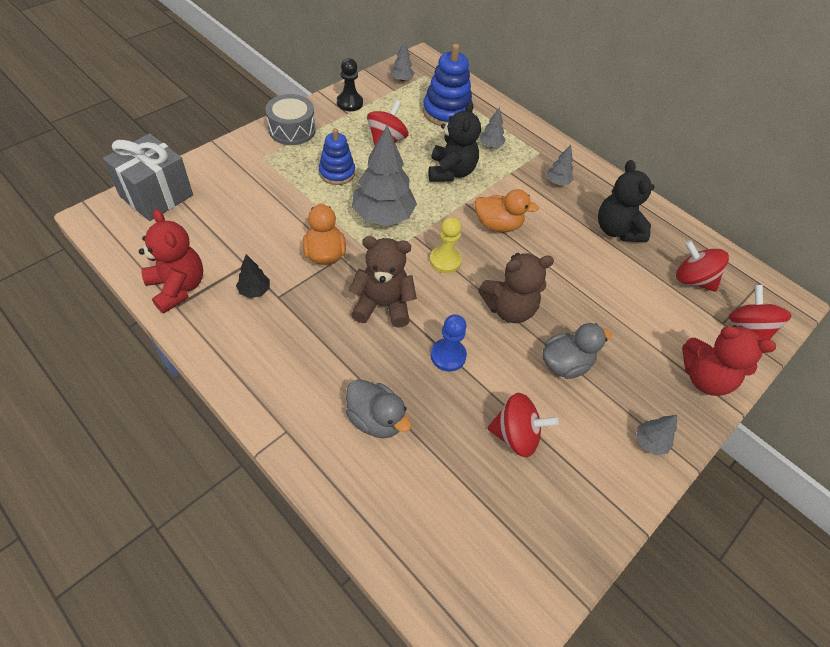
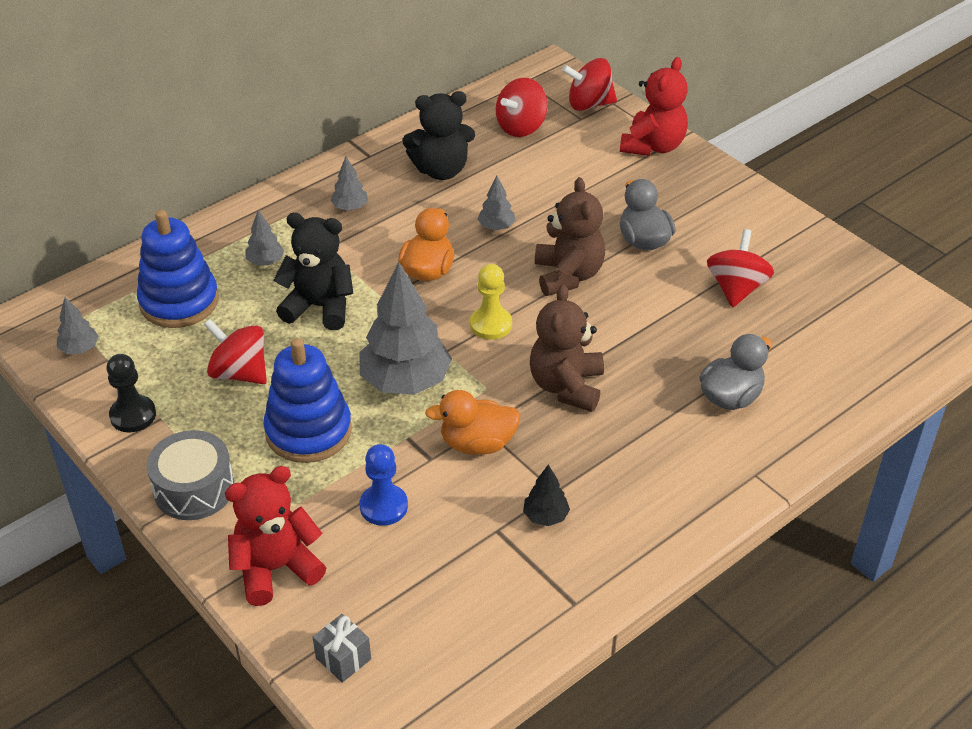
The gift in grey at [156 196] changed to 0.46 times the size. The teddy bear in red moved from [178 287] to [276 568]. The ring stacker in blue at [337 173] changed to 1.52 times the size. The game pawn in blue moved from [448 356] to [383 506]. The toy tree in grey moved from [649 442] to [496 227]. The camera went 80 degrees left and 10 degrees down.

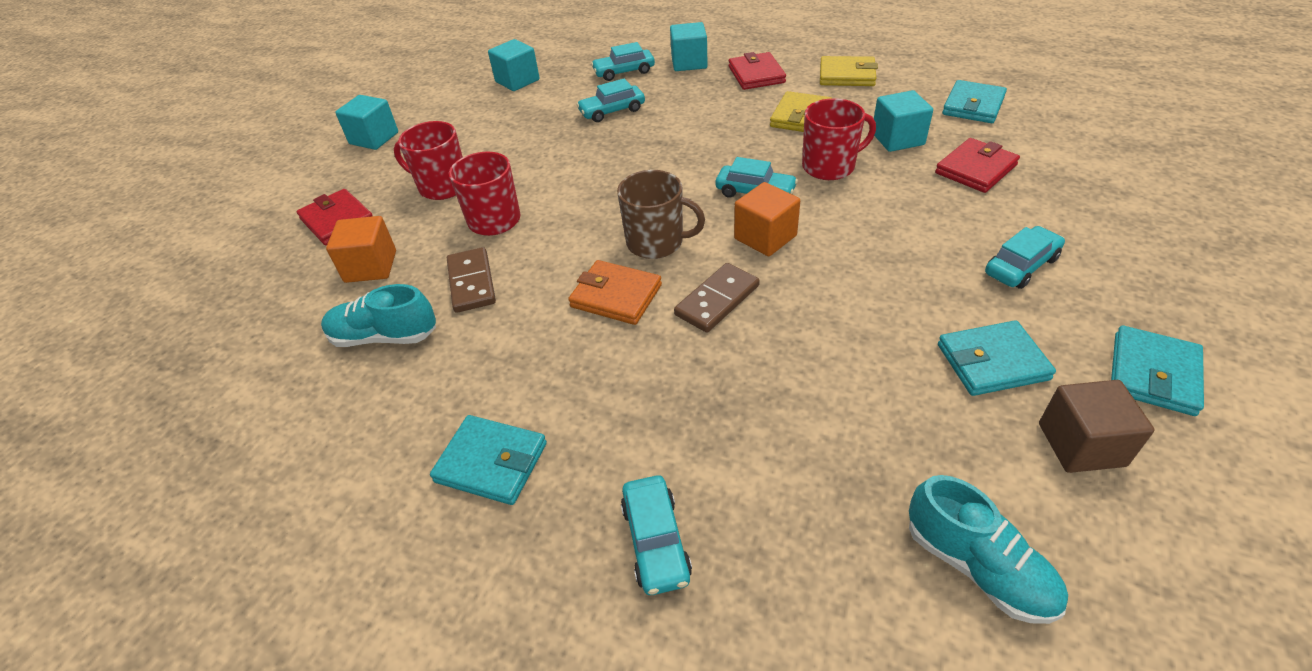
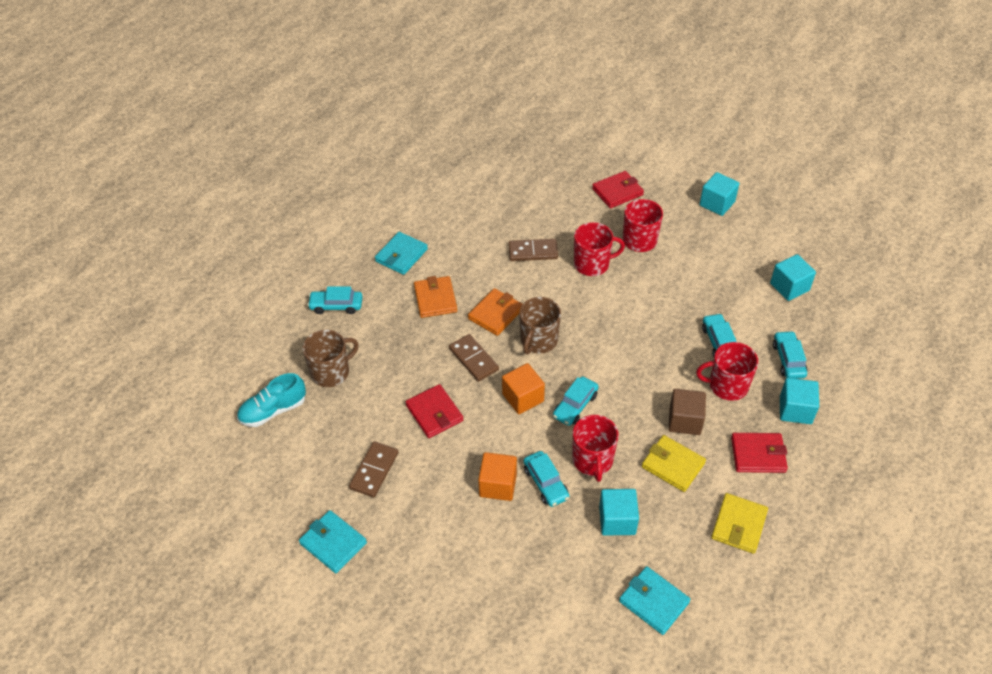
The sneaker in aqua at [384 337] disappeared. The solid cube in bright orange moved from [371 266] to [498 485]. The card wallet in red moved from [976 169] to [434 413]. The card wallet in aqua at [992 362] was replaced by the domino piece in dark brown at [374 470]. The toy car in aqua moved from [1021 266] to [545 483]. The solid cube in dark brown moved from [1081 444] to [685 421]. The coffee mug in dark brown at [331 372] appeared. The card wallet in bright orange at [435 299] appeared. The coffee mug in red at [727 385] appeared. The camera went 100 degrees right and 5 degrees up.

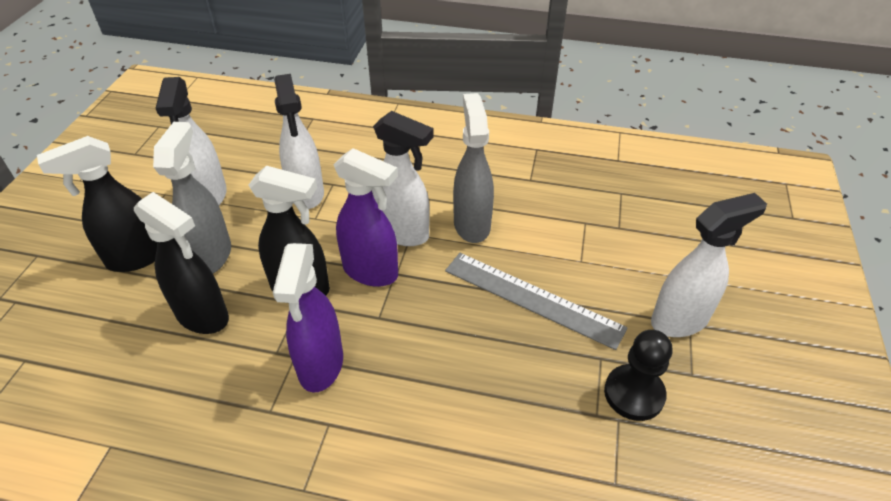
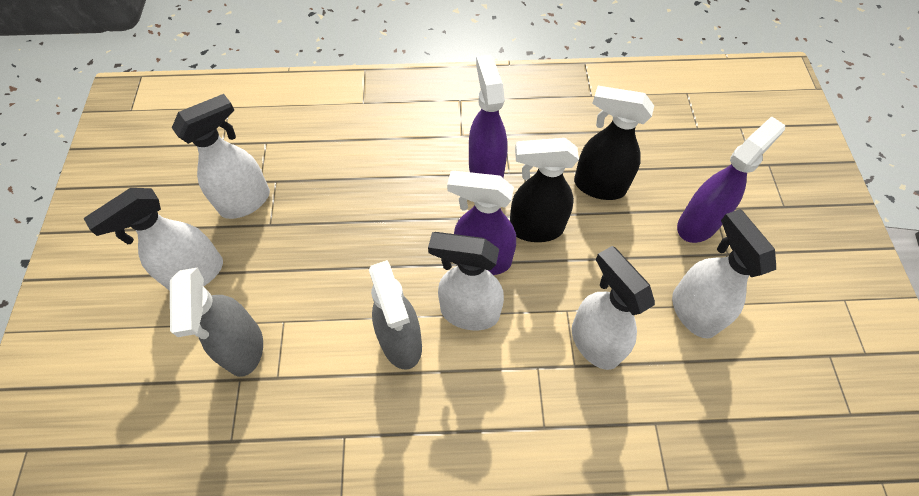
The spray bottle in jet-black at [136 258] became the spray bottle in violet at [698 223]. The spray bottle in grey moved from [211 255] to [244 348]. The straightedge in grey at [532 299] disappeared. The game pawn in jet-black at [634 394] was replaced by the spray bottle in white at [246 201]. The camera went 165 degrees right and 15 degrees up.

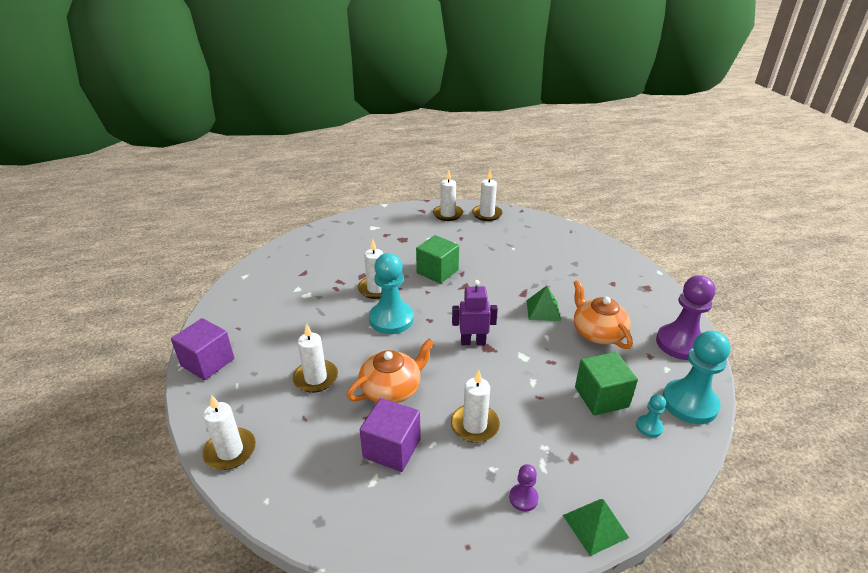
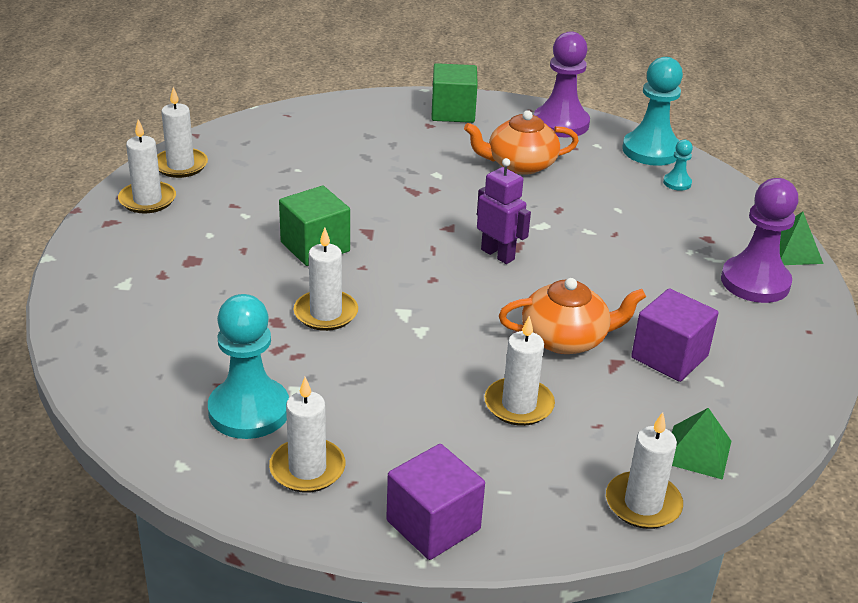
The tea pot in bright orange at [391 389] turned 105 degrees clockwise. The game pawn in aqua moved from [391 319] to [249 411]. The candle in white moved from [475 425] to [307 469]. The robot in violet at [473 342] turned 120 degrees clockwise. The game pawn in violet at [523 498] changed to 2.16 times the size. The pyramid shape in green moved from [543 310] to [697 452]. The solid cube in green moved from [601 397] to [453 112]. The camera went 75 degrees left and 0 degrees up.

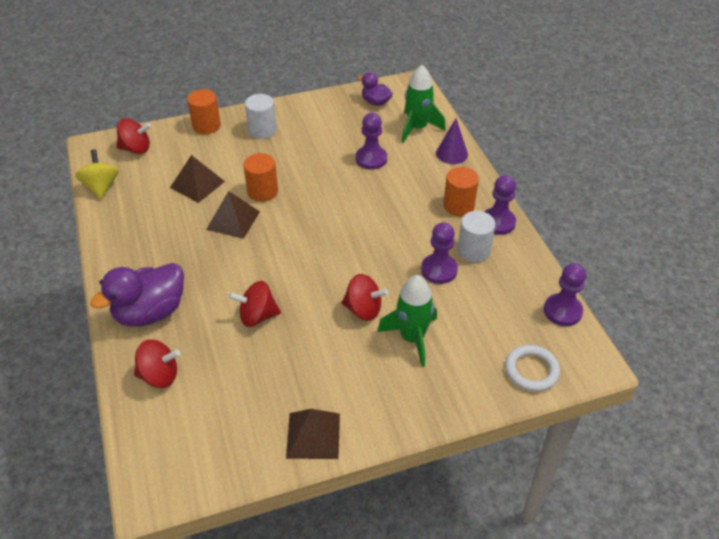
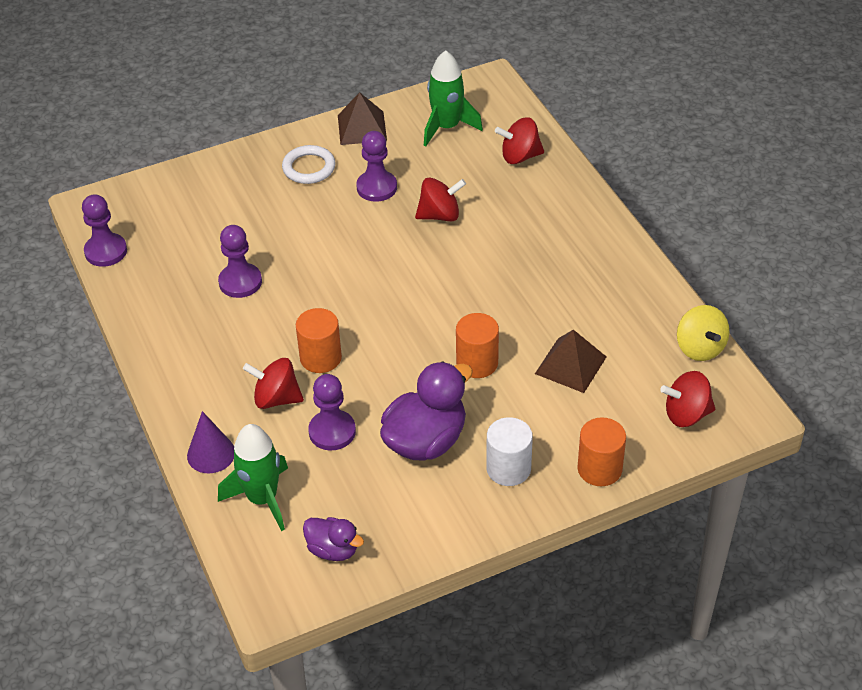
The rubber duck in violet moved from [150 312] to [425 441]. The pyramid shape in dark brown at [233 220] disappeared. The spinning top in red moved from [363 309] to [276 398]. The rocket in green moved from [412 338] to [447 127]. The solid cylinder in bright orange moved from [458 205] to [320 358]. The solid cylinder in white at [473 250] disappeared. The game pawn in violet moved from [498 222] to [376 187]. The hoop in white moved from [531 370] to [309 168]. The camera went 175 degrees right and 0 degrees up.

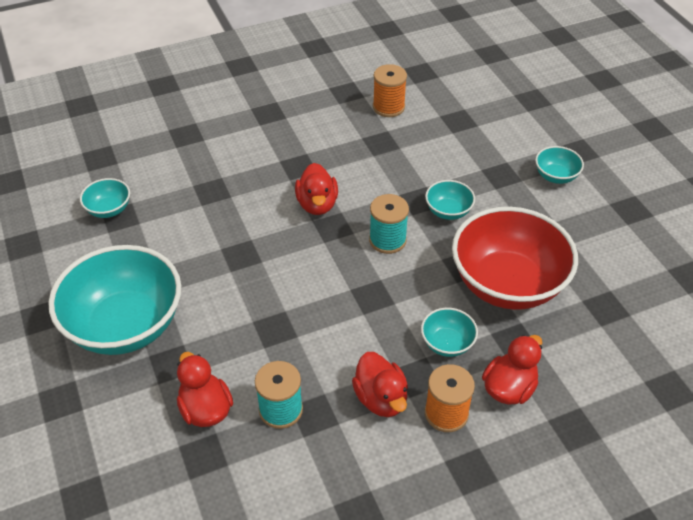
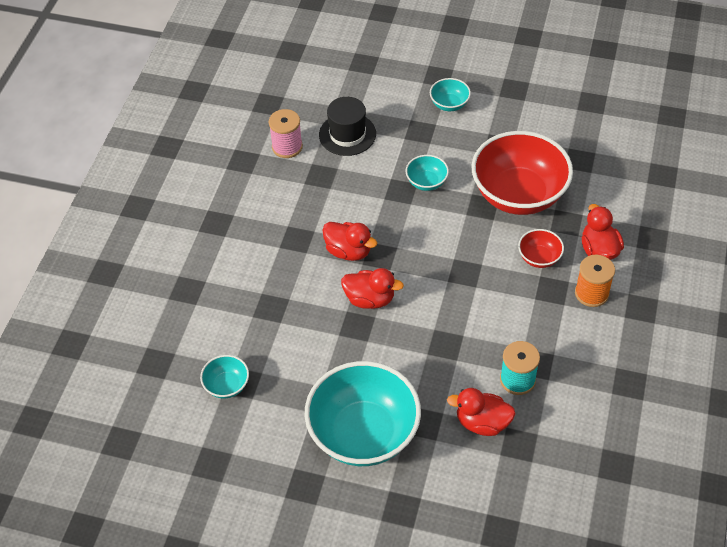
The rubber duck in red moved from [381 398] to [370 299]. The bobbin in aqua at [387 240] disappeared. The bobbin in bright orange at [388 107] became the bobbin in pink at [287 147]. The bowl in aqua at [447 343] became the bowl in red at [539 258]. The top hat in jet-black at [347 134] appeared. The camera went 50 degrees left and 5 degrees up.

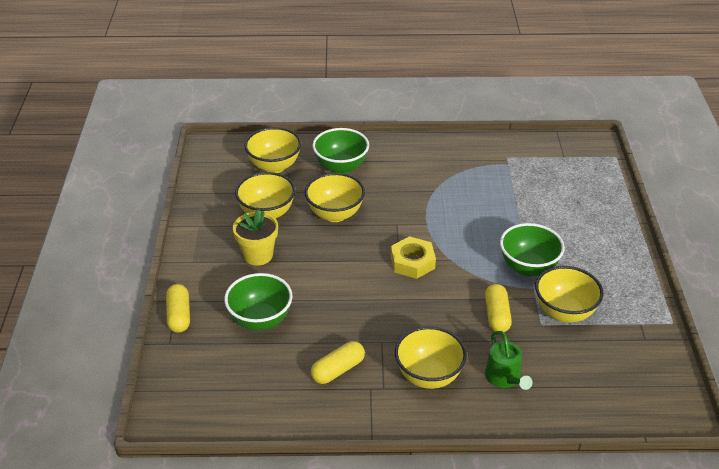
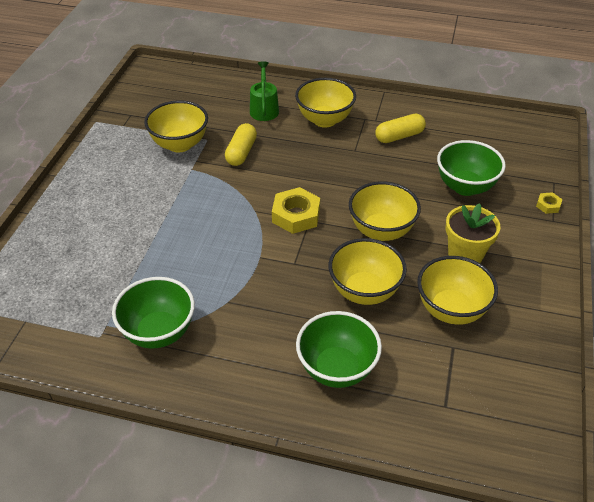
The pill in bright yellow at [179 315] was replaced by the hex nut in bright yellow at [548 205]. The bowl in bright yellow moved from [274 166] to [381 231]. The bowl in green moved from [528 267] to [159 332]. The camera went 165 degrees left and 5 degrees up.

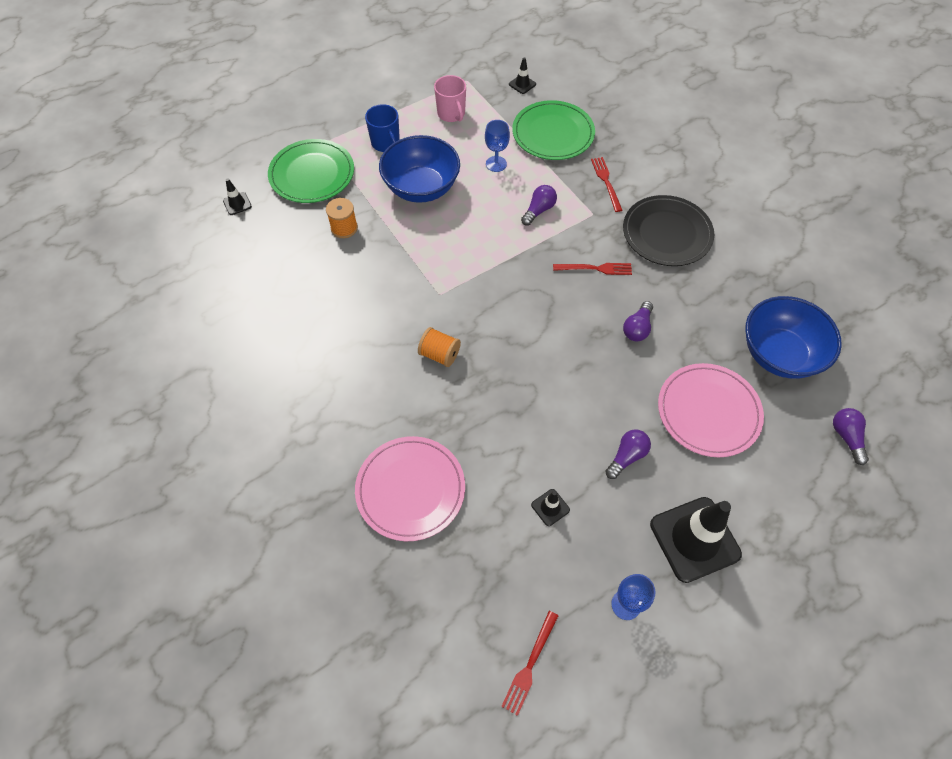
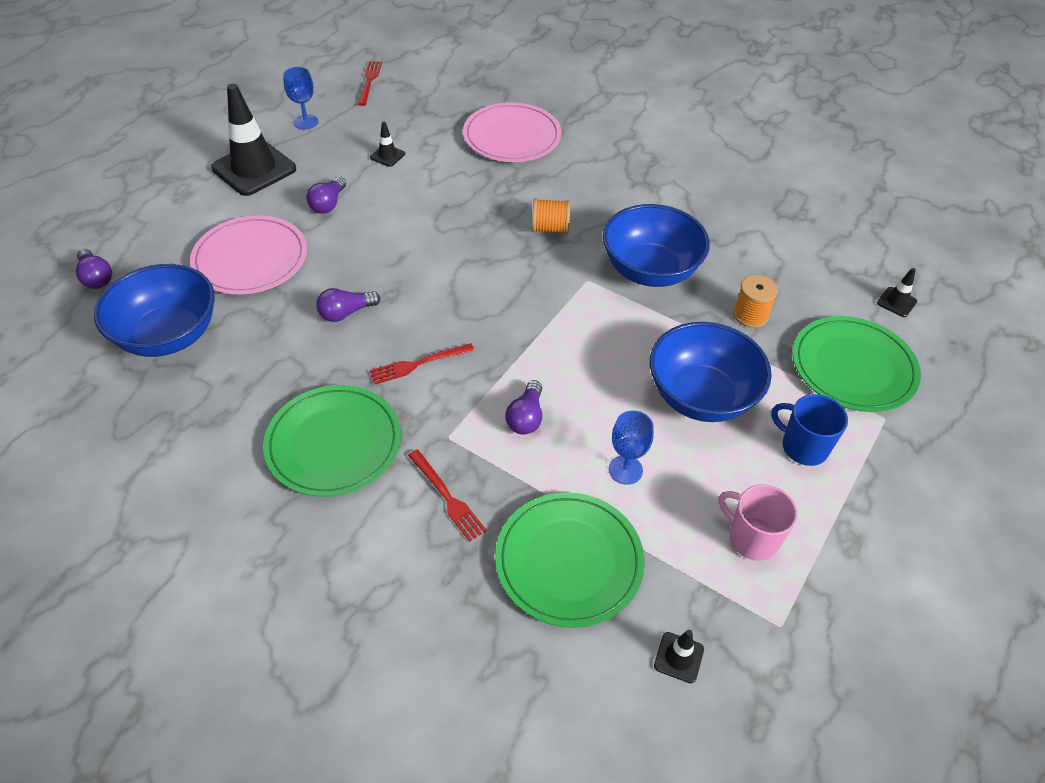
The plate in jet-black at [667 233] became the plate in green at [334 443]. The lightbulb in violet at [637 328] turned 120 degrees counterclockwise. The bowl in blue at [650 270] appeared. The camera went 155 degrees right and 10 degrees down.

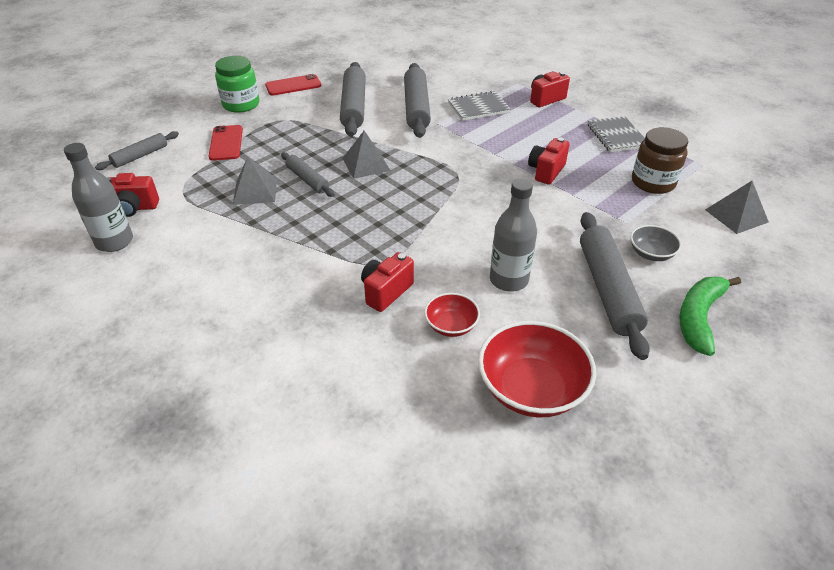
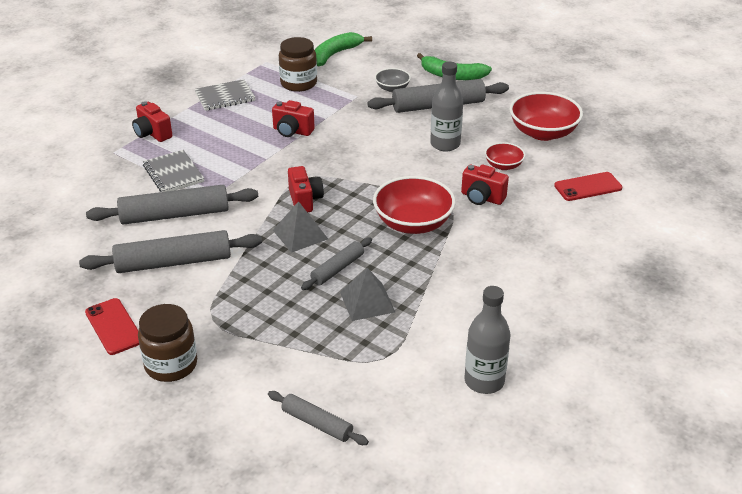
The compact camera in red moved from [133 208] to [305 200]. The smartphone in red moved from [226 143] to [588 187]. The jar in green at [241 104] became the jar in dark brown at [171 365]. The pyramid shape in grey at [736 215] was replaced by the banana in green at [335 54]. The bowl in red at [413 223] appeared. The camera went 100 degrees left and 5 degrees down.

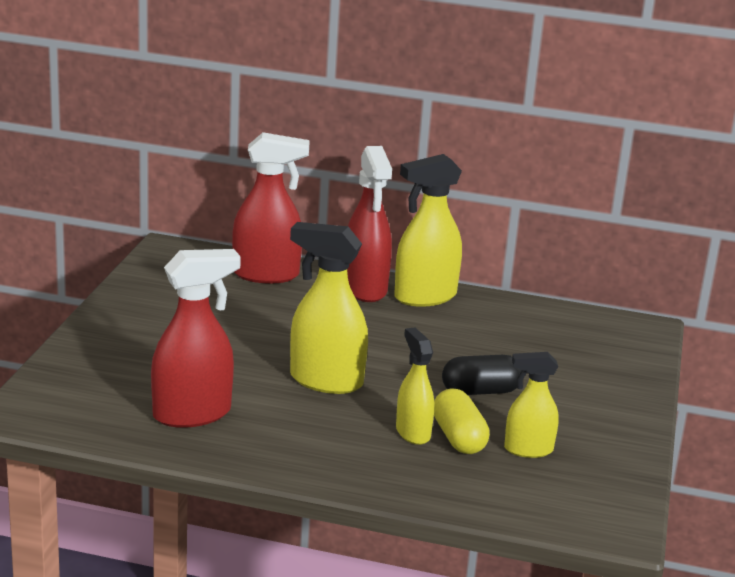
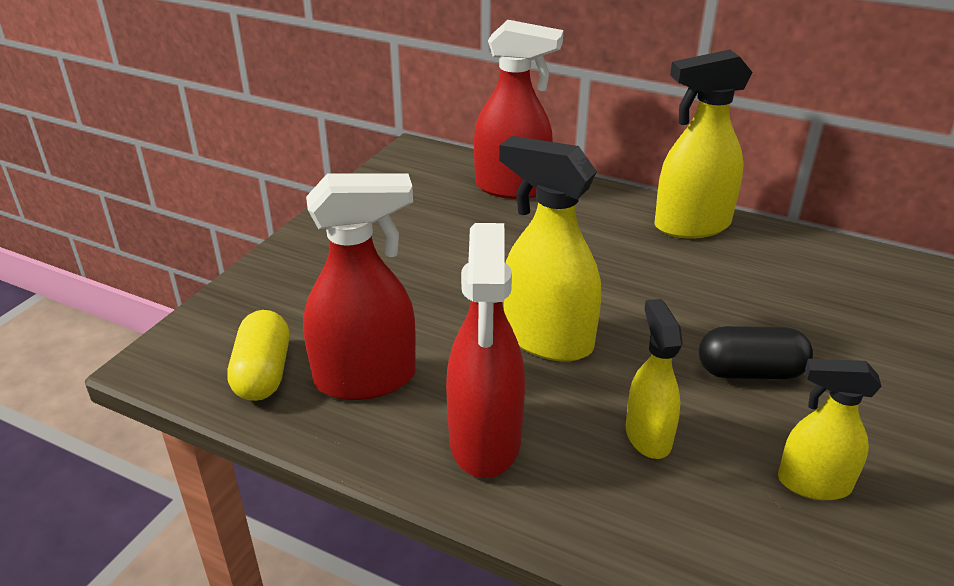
The spray bottle in red moved from [365 289] to [485 441]. The pill in bright yellow moved from [458 438] to [263 373]. The camera went 15 degrees right and 10 degrees up.

